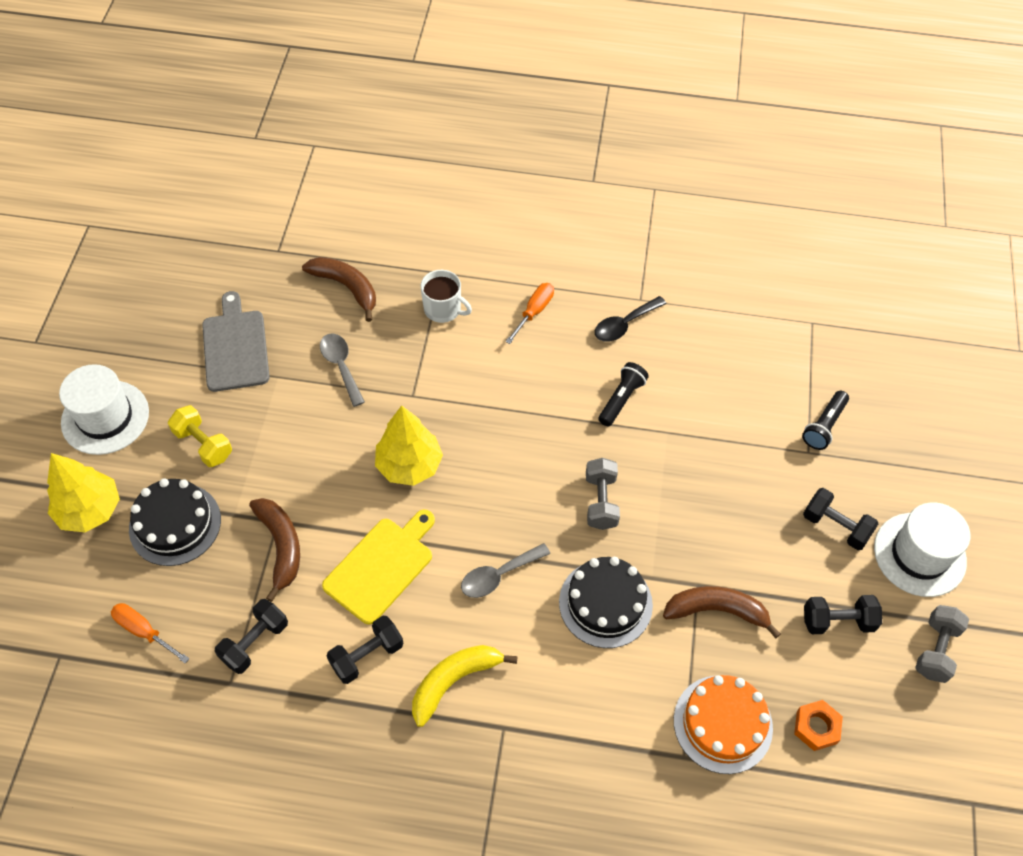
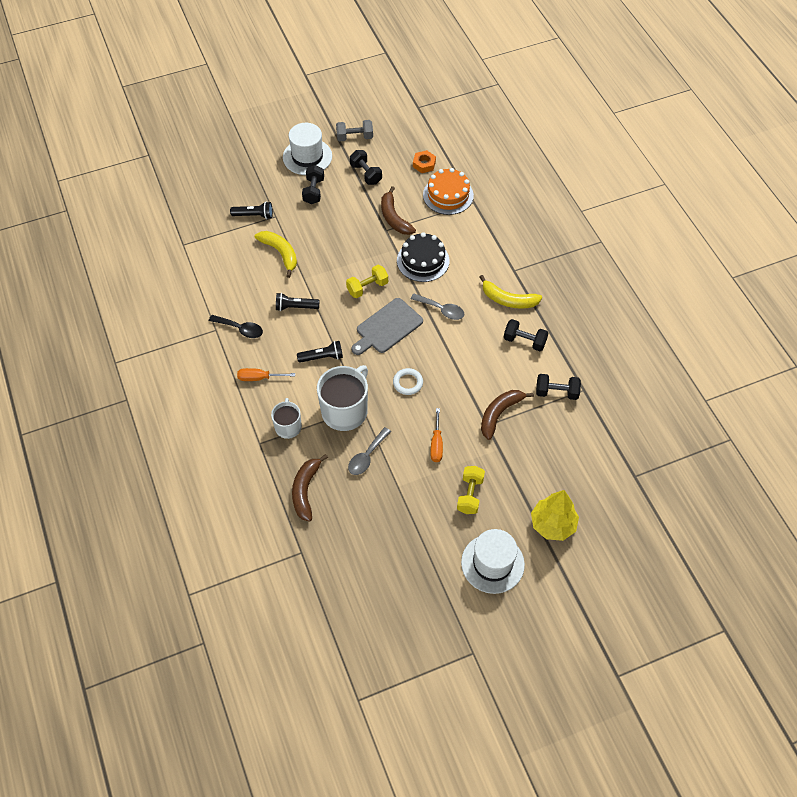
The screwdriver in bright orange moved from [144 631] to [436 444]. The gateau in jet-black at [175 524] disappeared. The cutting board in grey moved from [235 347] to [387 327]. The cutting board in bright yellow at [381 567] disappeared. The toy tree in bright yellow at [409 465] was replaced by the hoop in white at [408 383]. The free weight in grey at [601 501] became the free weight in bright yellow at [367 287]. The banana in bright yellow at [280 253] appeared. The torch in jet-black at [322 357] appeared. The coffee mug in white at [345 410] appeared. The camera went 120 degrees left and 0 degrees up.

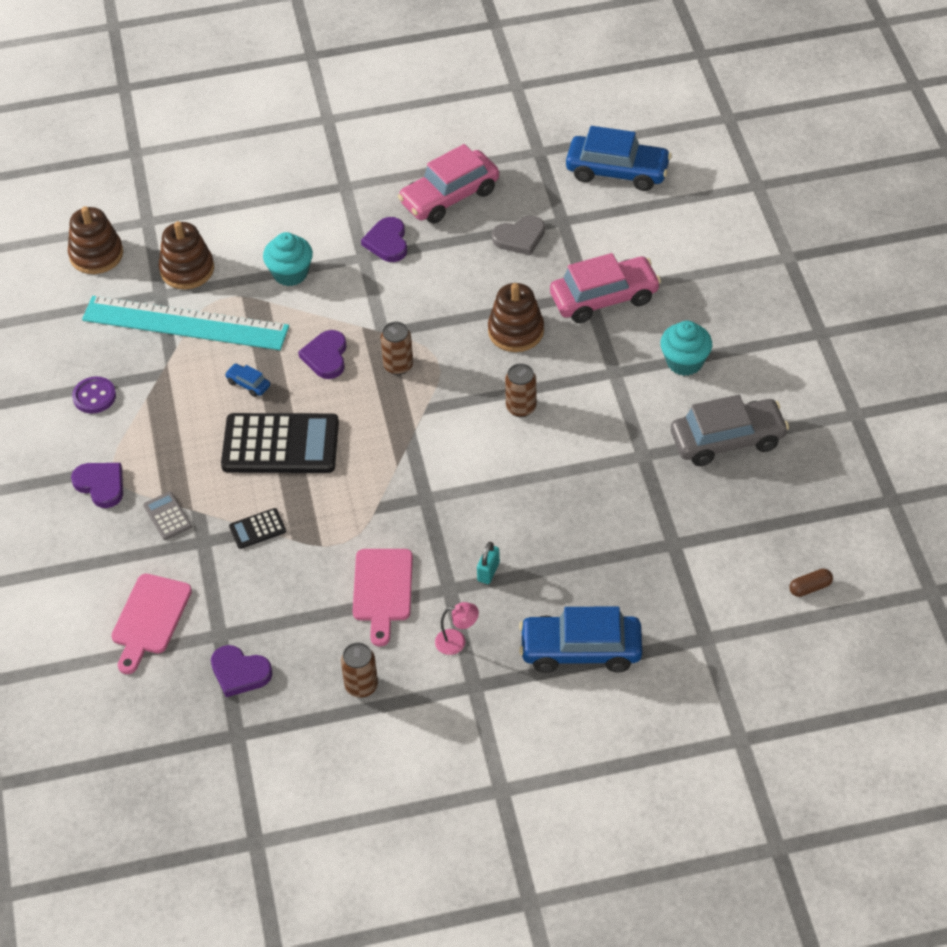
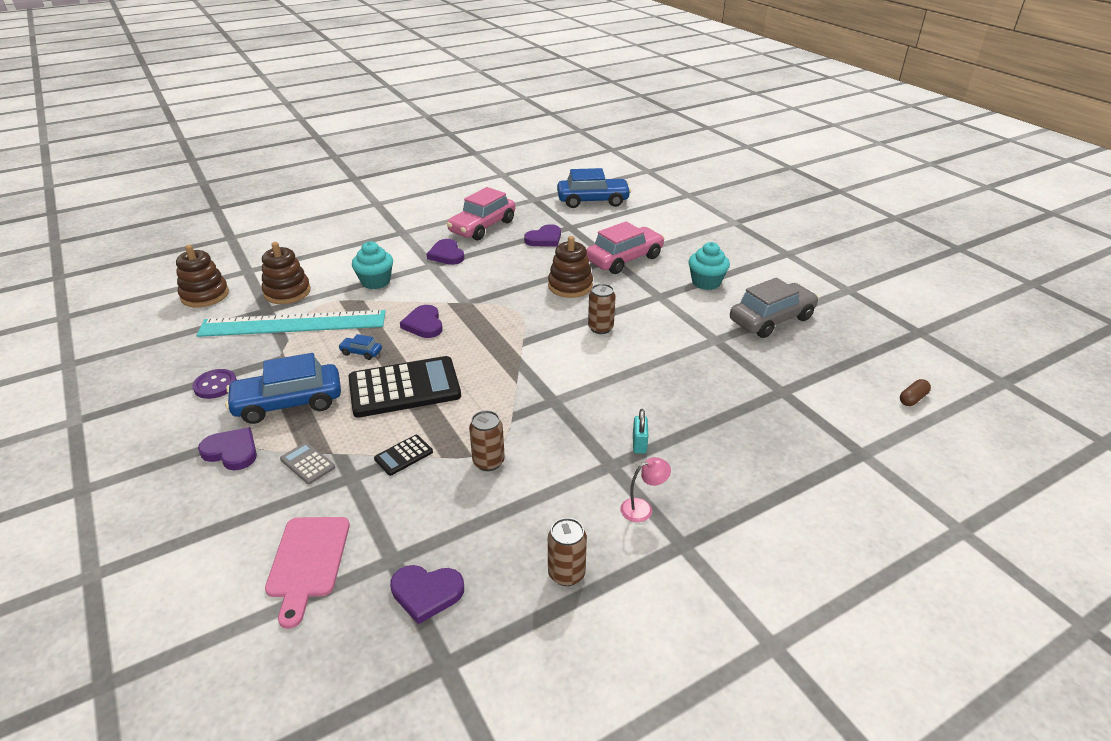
The cutting board in pink at [382 590] disappeared. The soda can in dark brown moved from [398 366] to [488 462]. The heart shape in grey at [520 237] became the heart shape in violet at [544 239]. The toy car in blue moved from [580 650] to [288 403]. The camera went 20 degrees left and 15 degrees down.

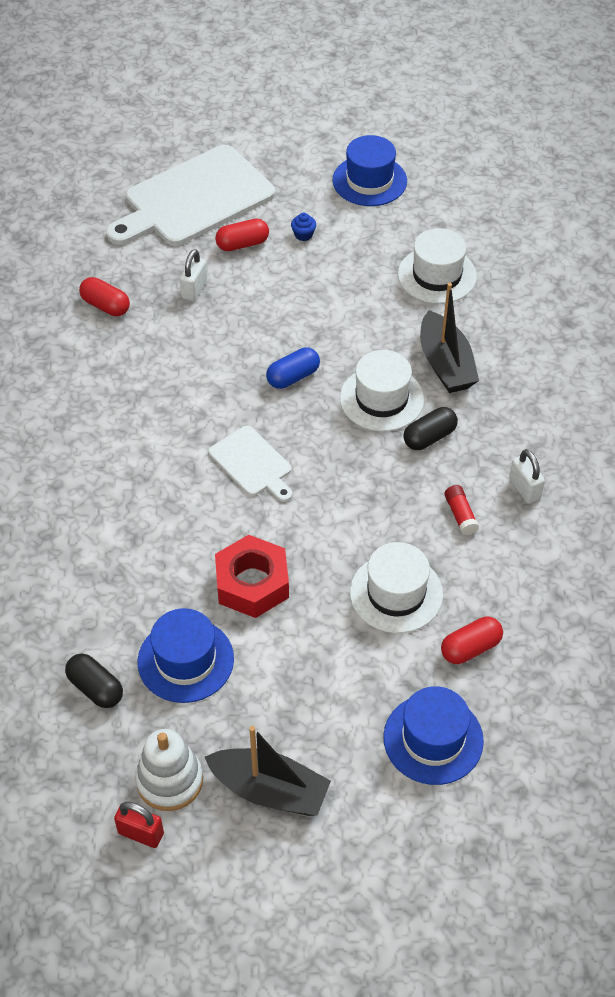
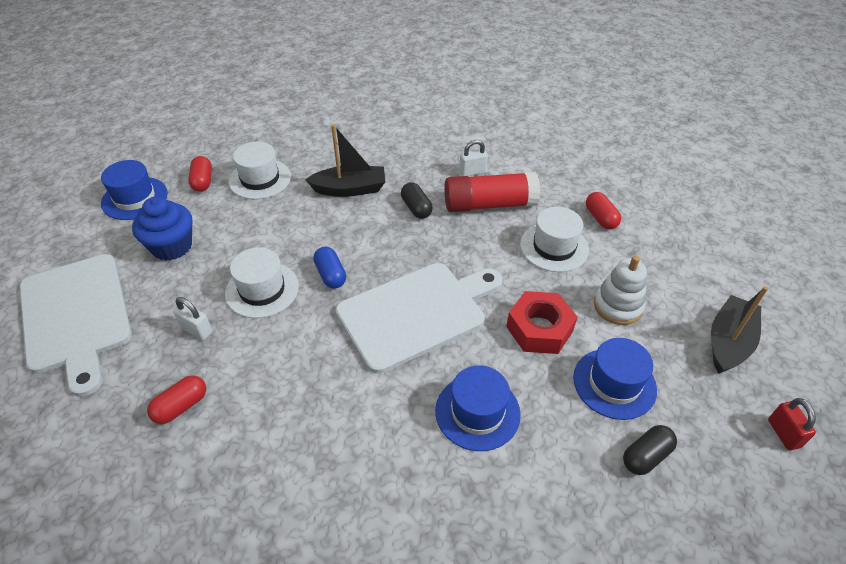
The small lock in red at [141 833] turned 45 degrees counterclockwise. The ring stacker in white moved from [169 780] to [617 306]. The cutting board in white at [252 464] changed to 1.99 times the size. The pill in red moved from [242 244] to [202 181]. The cupcake in blue at [303 235] changed to 2.48 times the size. The top hat in white moved from [381 399] to [262 290]. The top hat in blue moved from [433 739] to [477 412]. The glue in red at [460 515] changed to 2.48 times the size. The camera went 80 degrees left and 5 degrees down.

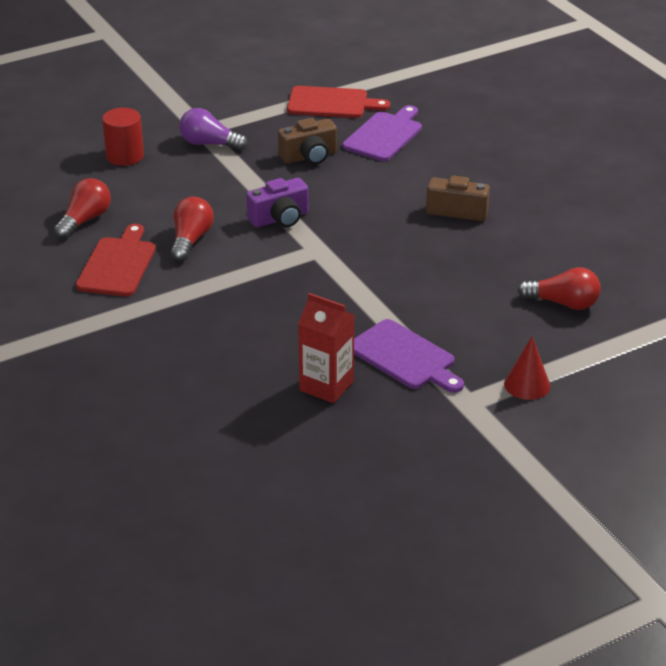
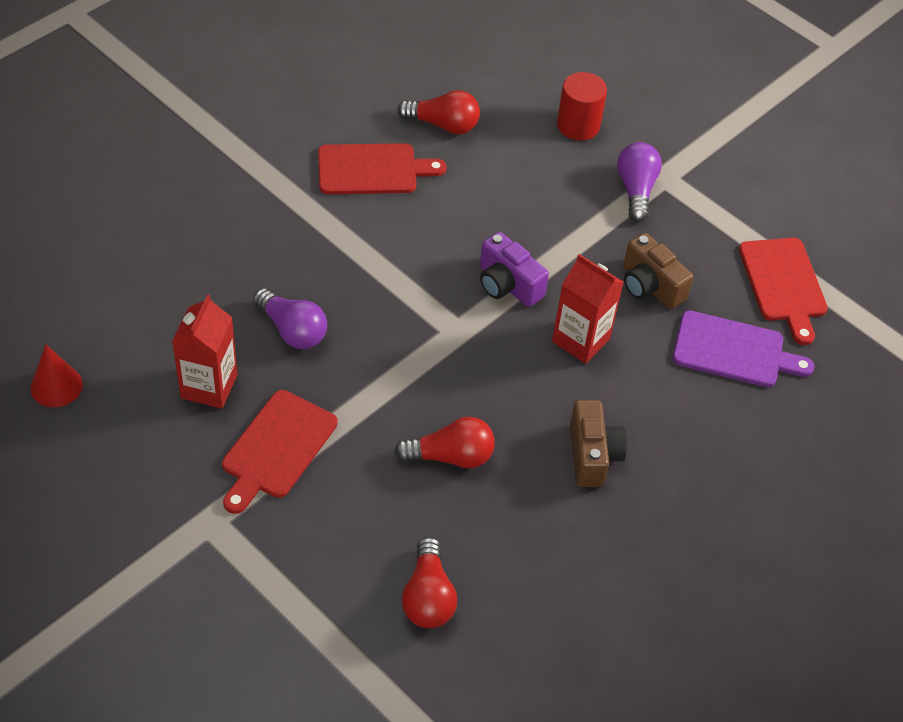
The lightbulb in red moved from [191 240] to [450 456]. The cutting board in violet at [404 357] became the cutting board in red at [277 448]. The cone shape in red moved from [527 384] to [56 386]. The lightbulb in violet at [292 330] appeared. The milk carton in red at [581 340] appeared. The camera went 70 degrees right and 15 degrees up.

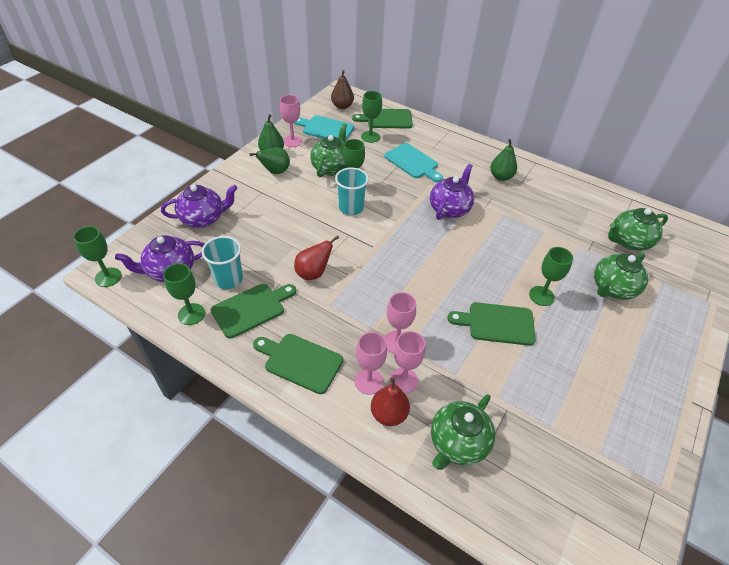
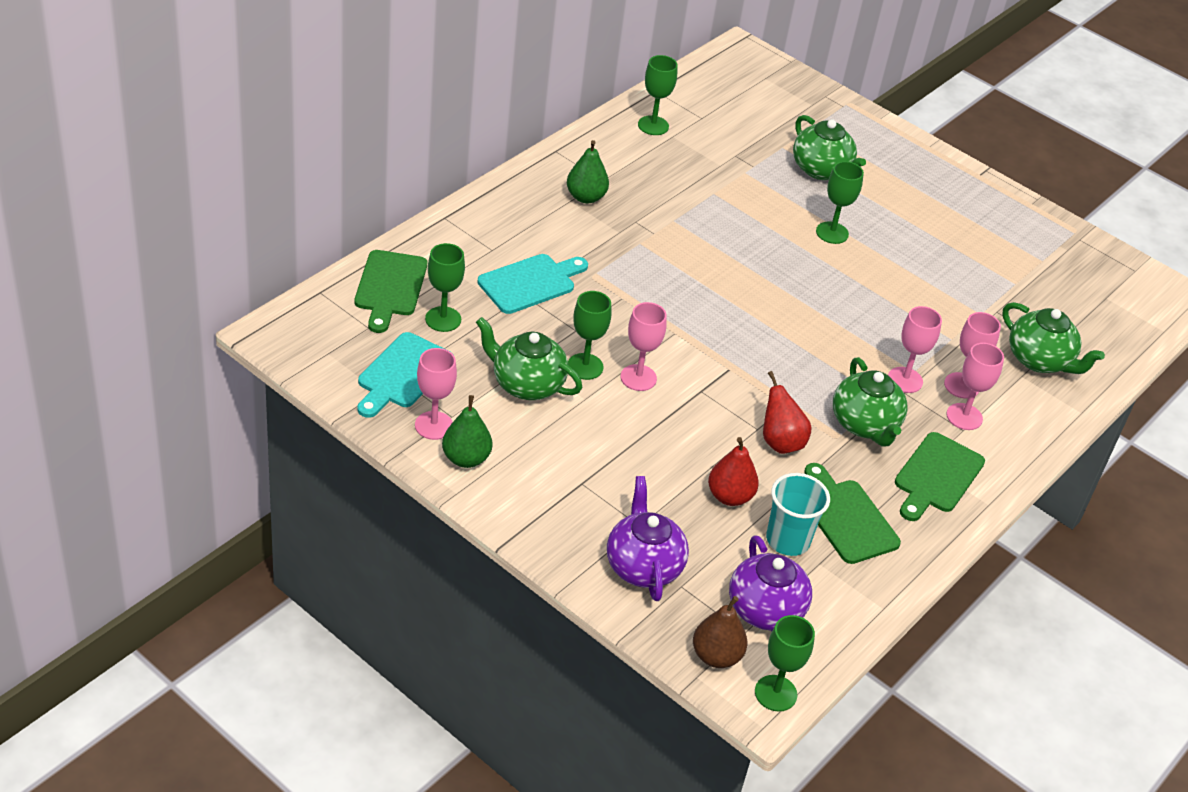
The wine glass in green moved from [191 314] to [653 125]. The pear fruit in green at [275 172] disappeared. The pear fruit in dark brown moved from [342 106] to [716 656]. The tumbler in aqua at [351 208] was replaced by the wine glass in pink at [638 378]. The pear fruit in red moved from [389 414] to [729 496]. The tea pot in violet at [450 209] disappeared. The cutting board in green at [497 323] disappeared. The tea pot in green moved from [628 241] to [865 425]. The camera went 85 degrees left and 5 degrees down.

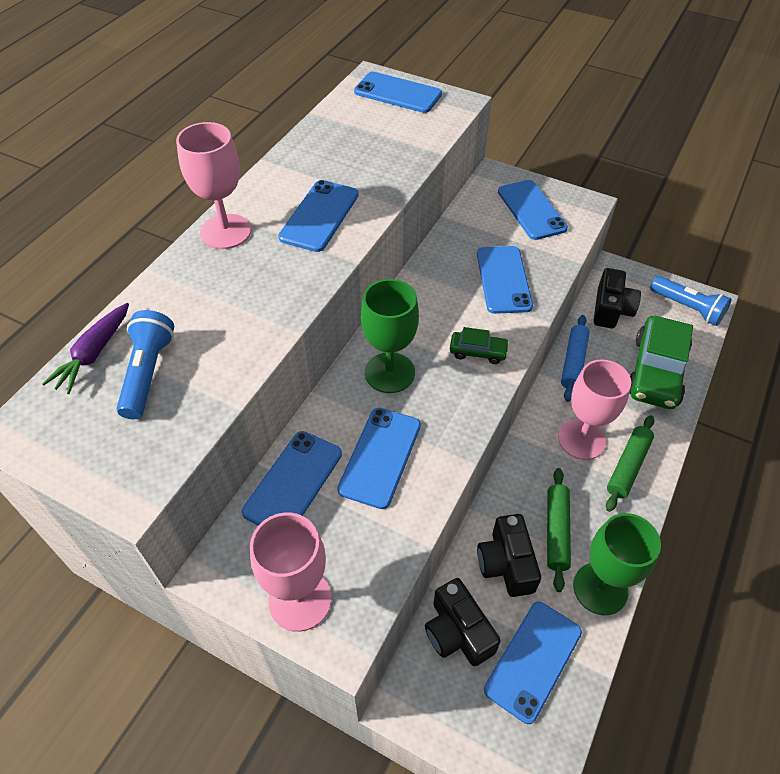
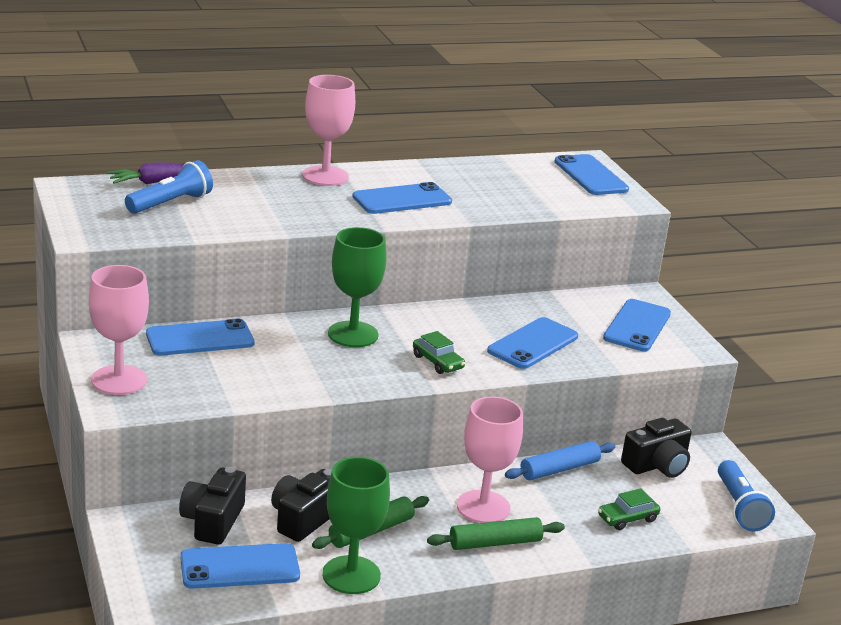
The smartphone in blue at [380 457] disappeared. The toy car in green at [656 372] changed to 0.48 times the size. The camera went 40 degrees right and 25 degrees down.

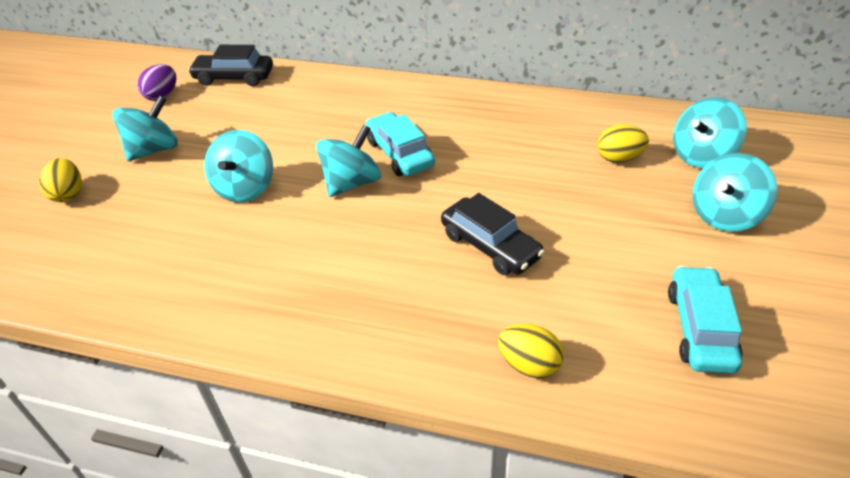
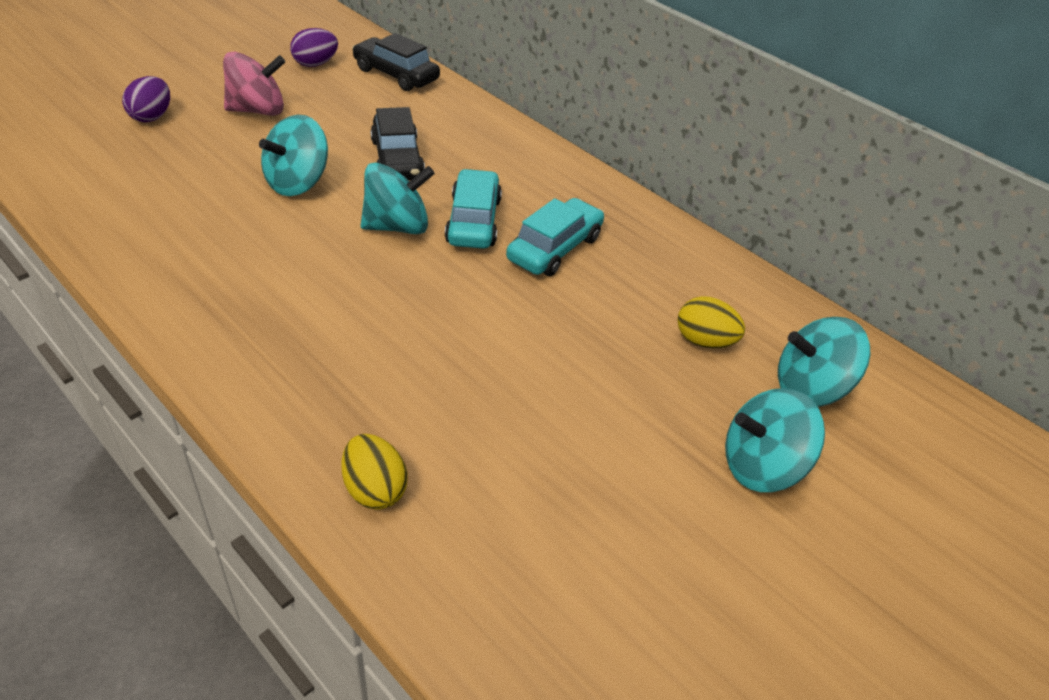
The toy egg in bright yellow at [68 194] became the toy egg in violet at [152 117]. The spinning top in aqua at [154 150] became the spinning top in pink at [258 110]. The toy car in jet-black moved from [490 246] to [397 159]. The toy car in aqua moved from [700 328] to [555 248]. The camera went 25 degrees right and 0 degrees up.

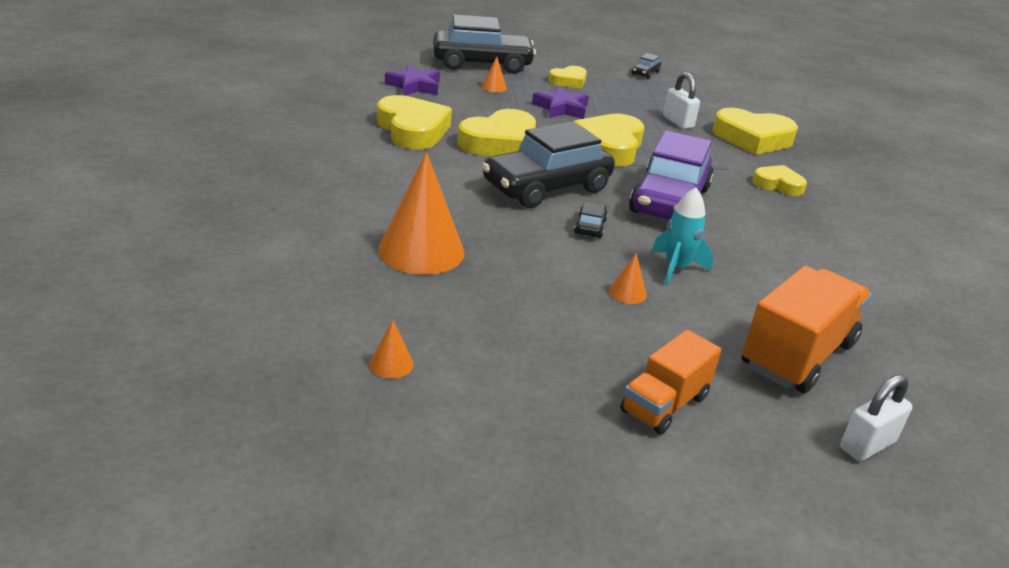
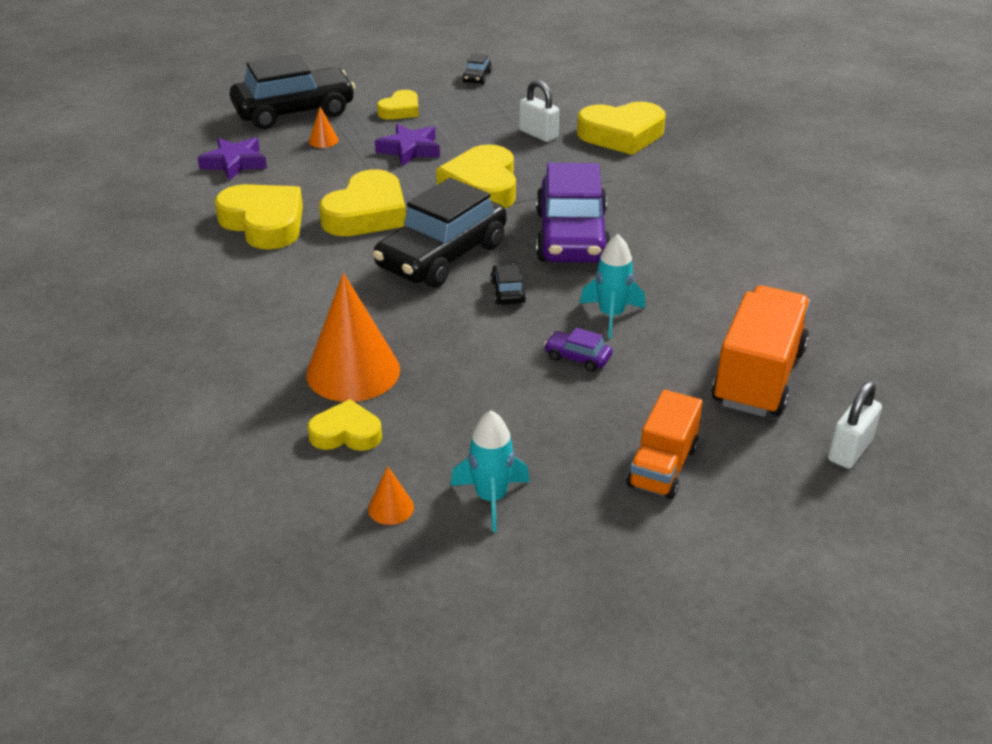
The cone shape in bright orange at [627 293] was replaced by the toy car in violet at [577 357]. The heart shape in bright yellow moved from [778 185] to [346 433]. The rocket in aqua at [491 498] appeared. The camera went 15 degrees left and 5 degrees up.

